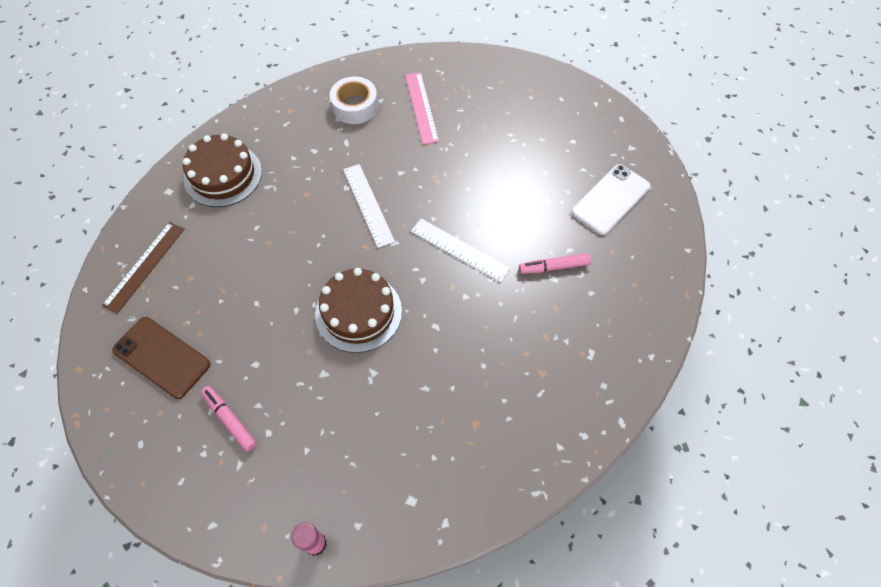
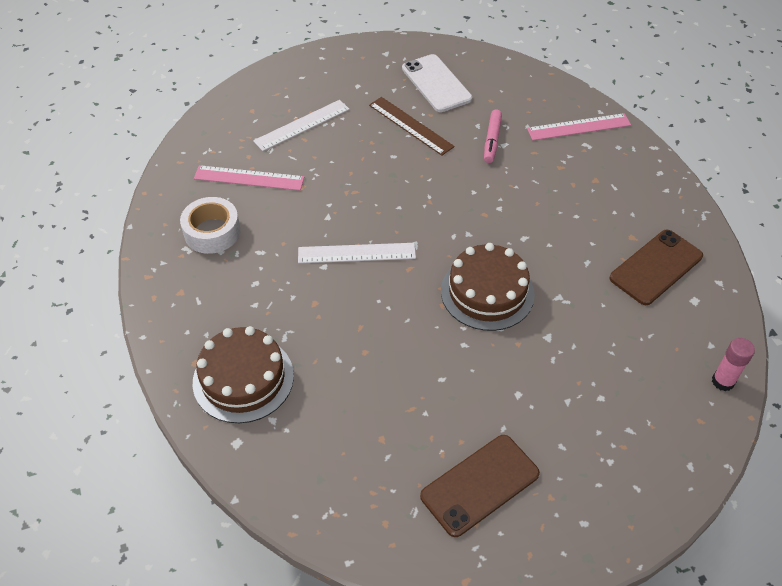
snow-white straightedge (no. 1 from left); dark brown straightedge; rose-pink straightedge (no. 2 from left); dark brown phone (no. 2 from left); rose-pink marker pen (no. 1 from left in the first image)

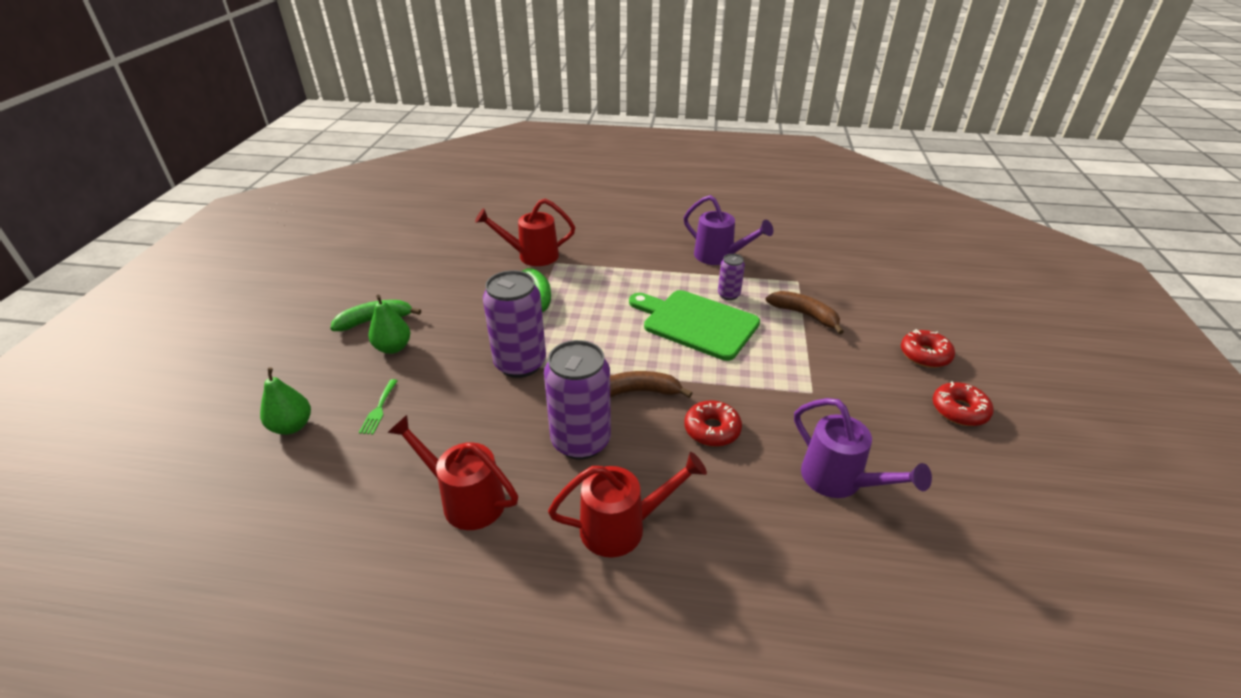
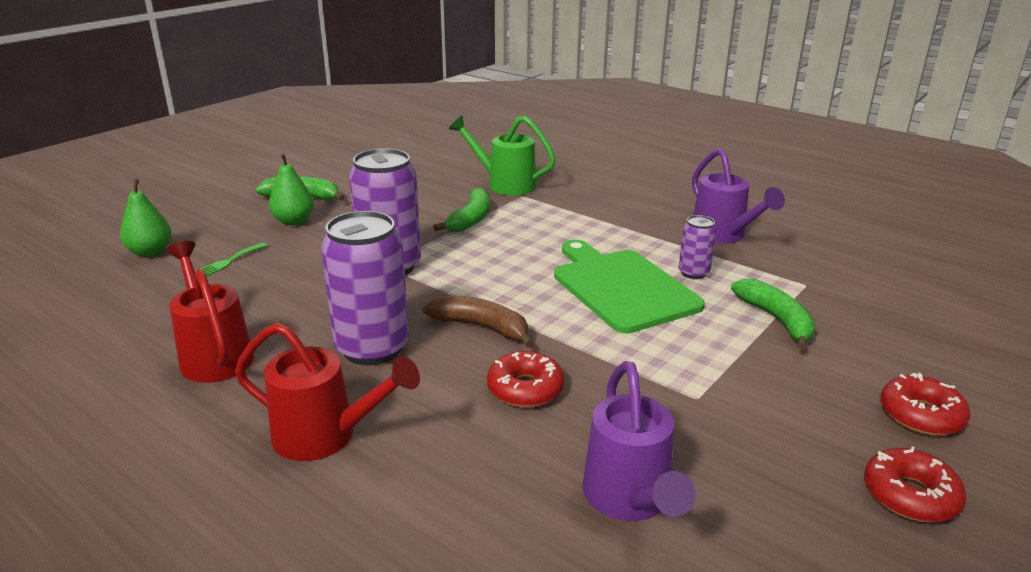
green sprinkling can; green banana fruit (no. 3 from left)

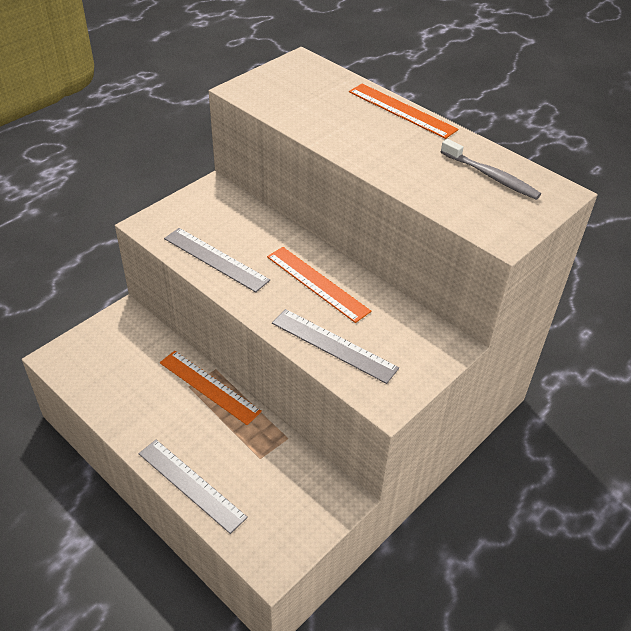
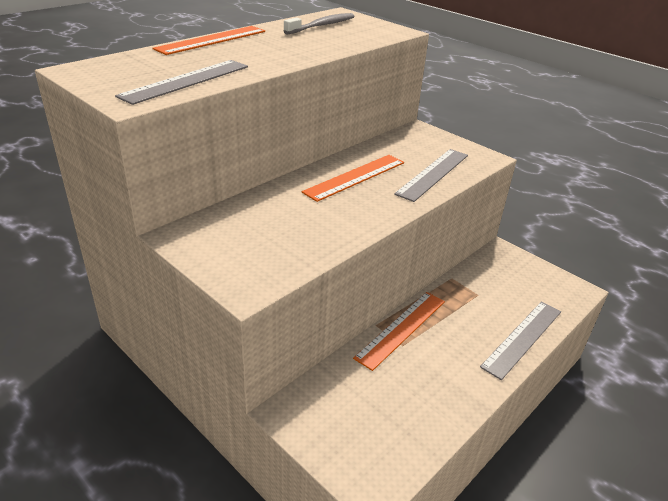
ash-grey straightedge (no. 1 from left)

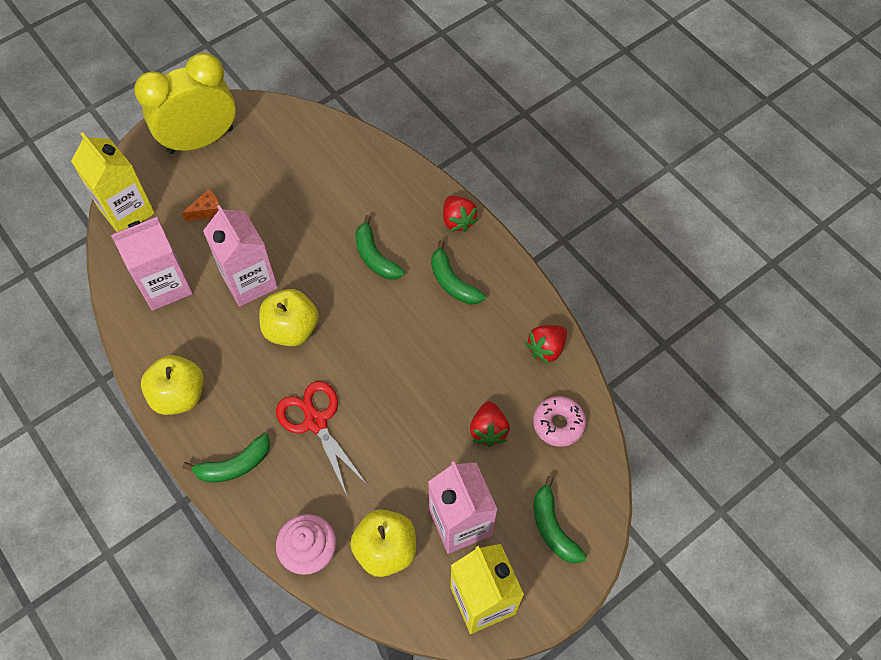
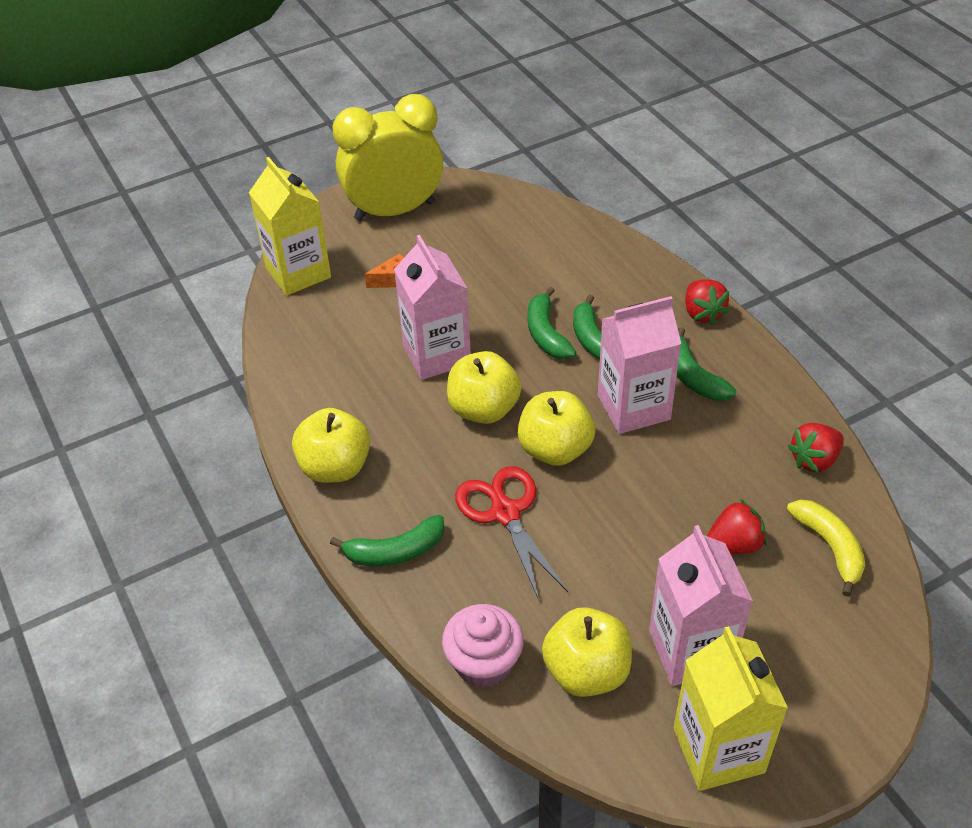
yellow toy apple (no. 3 from left); green banana fruit (no. 2 from left); rose-pink milk carton (no. 2 from left); scarlet berry (no. 2 from left); yellow banana fruit

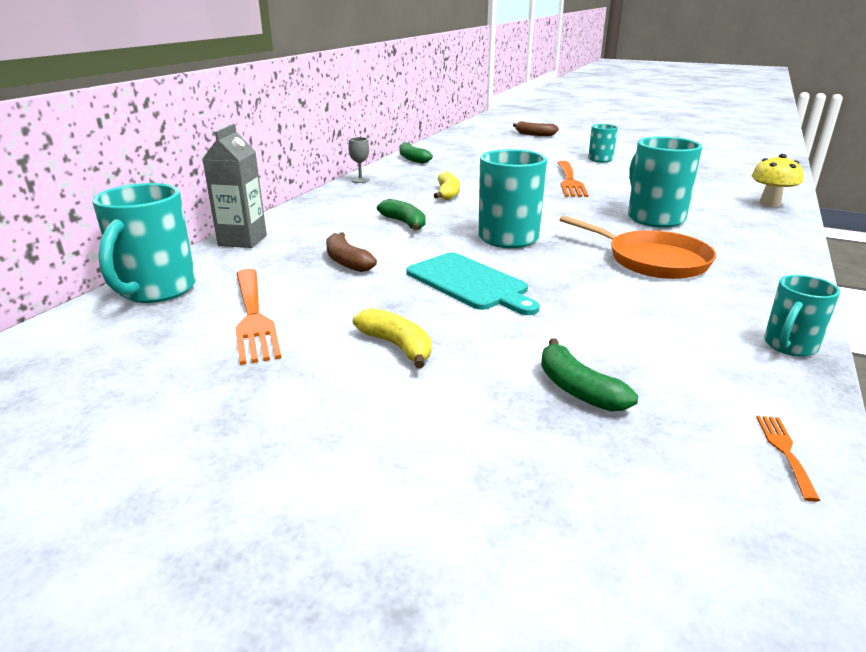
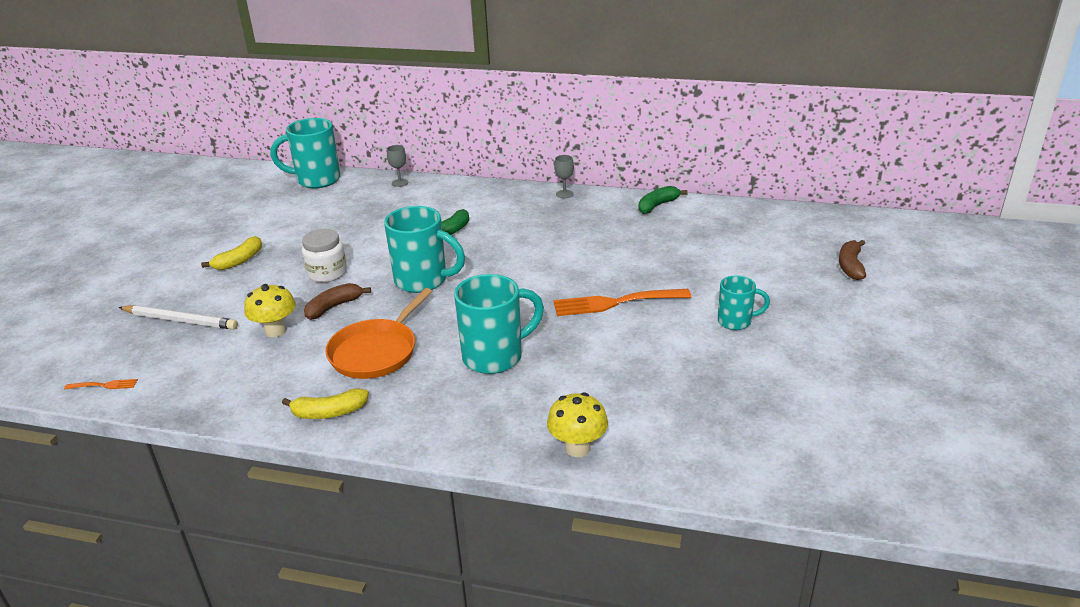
snow-white pencil; yellow fungus (no. 1 from left); yellow banana fruit (no. 2 from left); snow-white preserve jar; dark brown banana fruit (no. 1 from left); ash-grey goblet (no. 1 from left); orange-coloured table fork (no. 1 from left in the first image); teal tea mug (no. 5 from left in the first image)

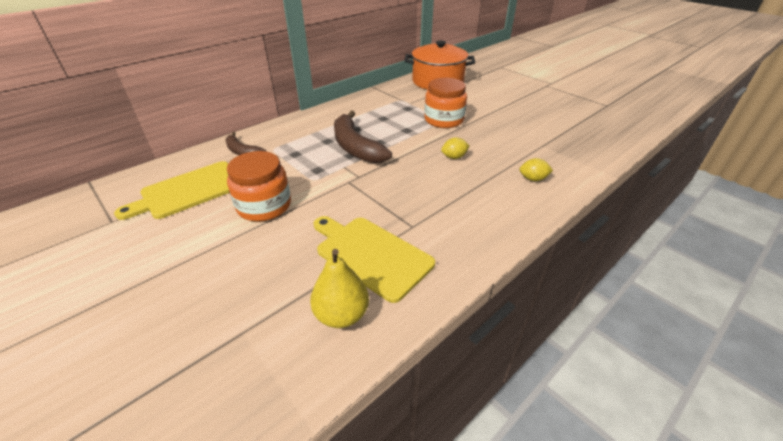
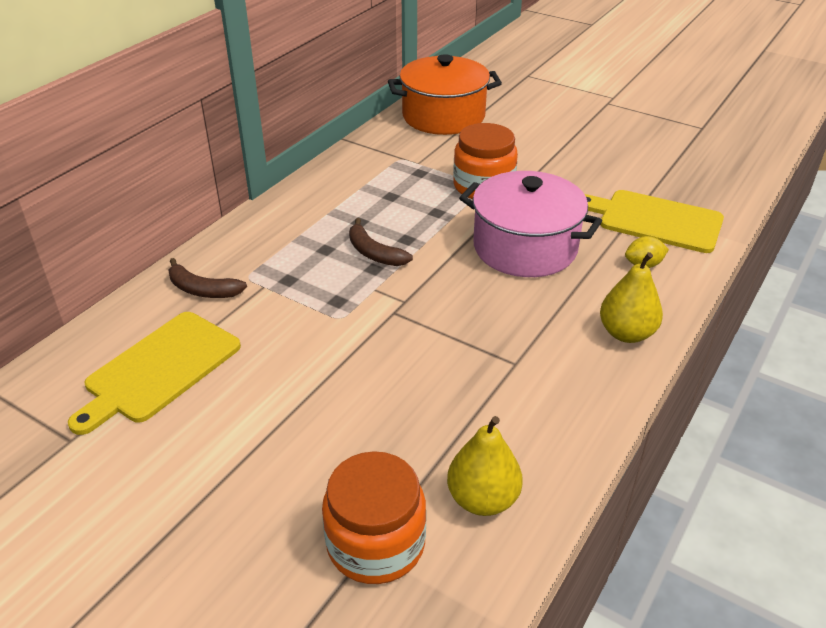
orange-coloured preserve jar (no. 1 from left); dark brown banana fruit (no. 2 from left); rose-pink cooking pot; yellow chopping board (no. 2 from left); yellow toy pear (no. 2 from left)

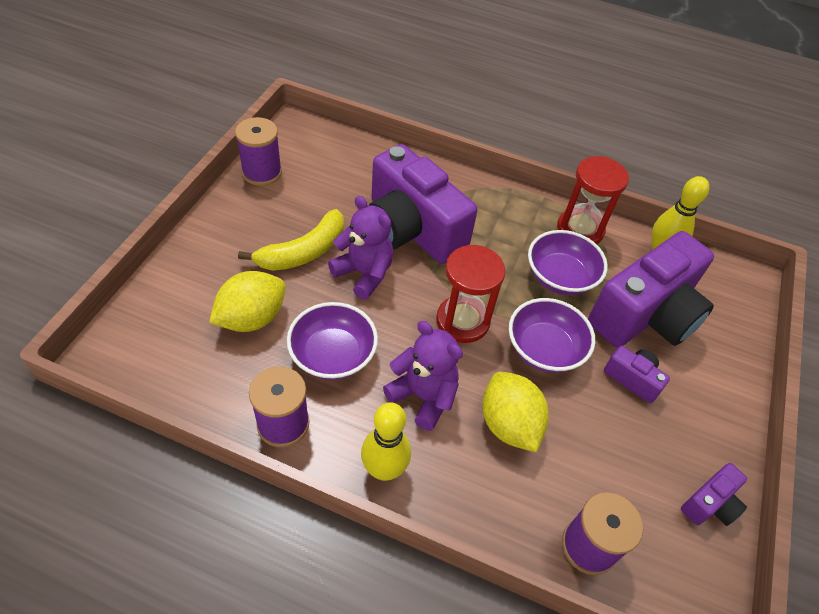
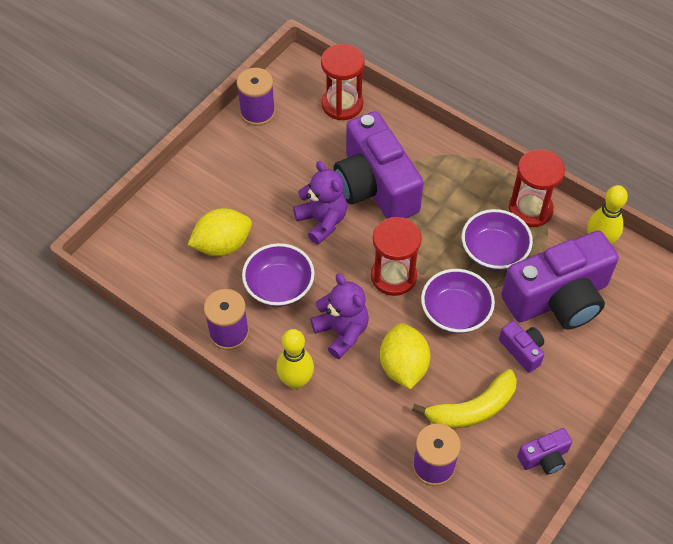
scarlet hourglass (no. 1 from left); yellow banana fruit

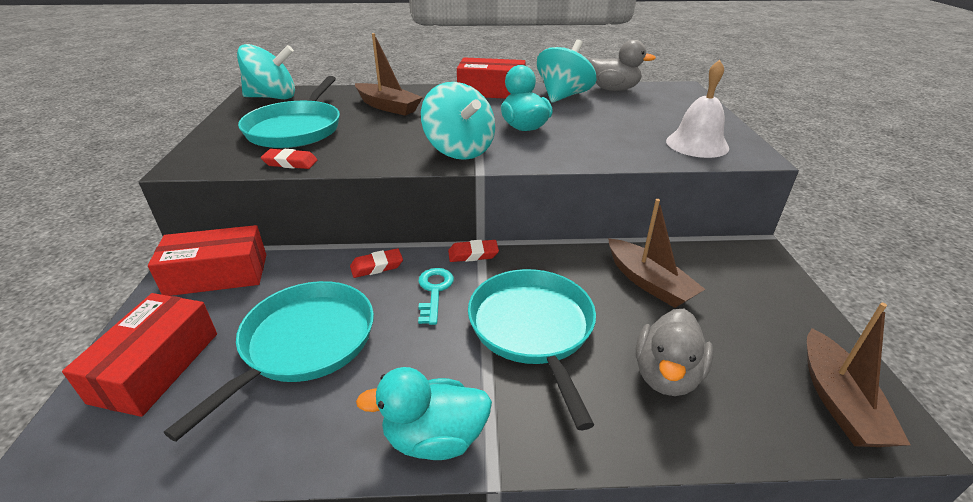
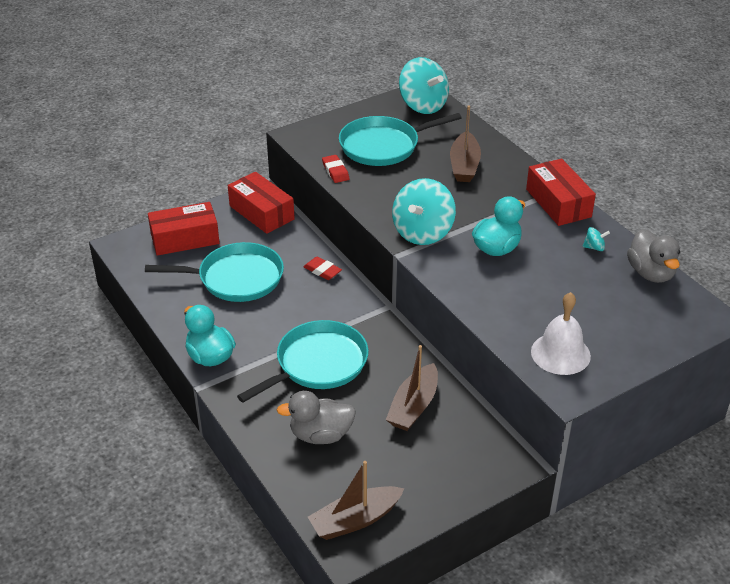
teal toy top (no. 3 from left); teal latchkey; scarlet pencil eraser (no. 3 from left in the first image)

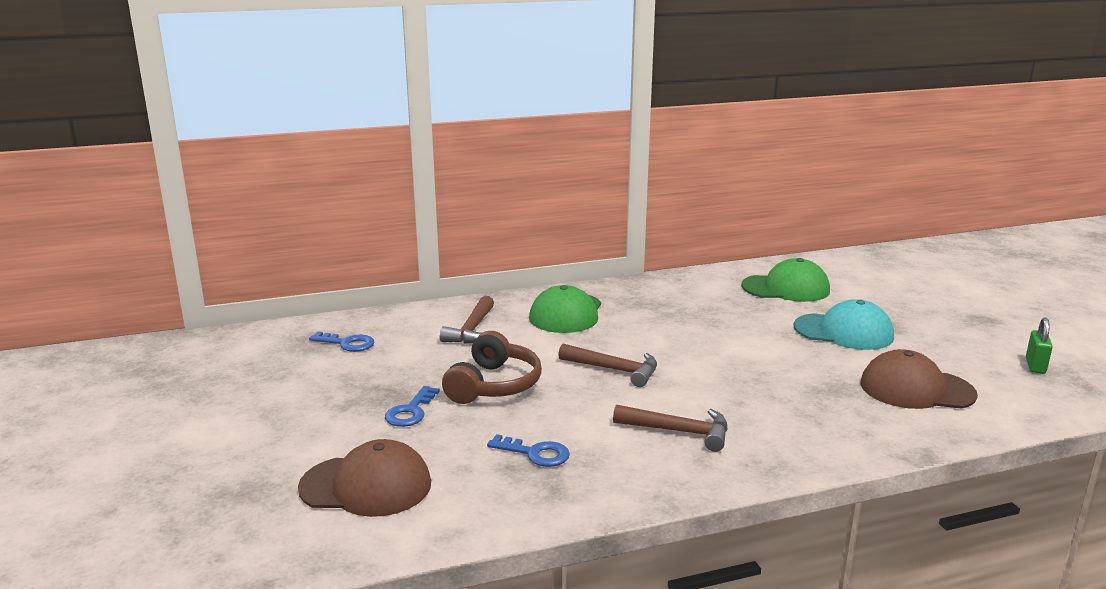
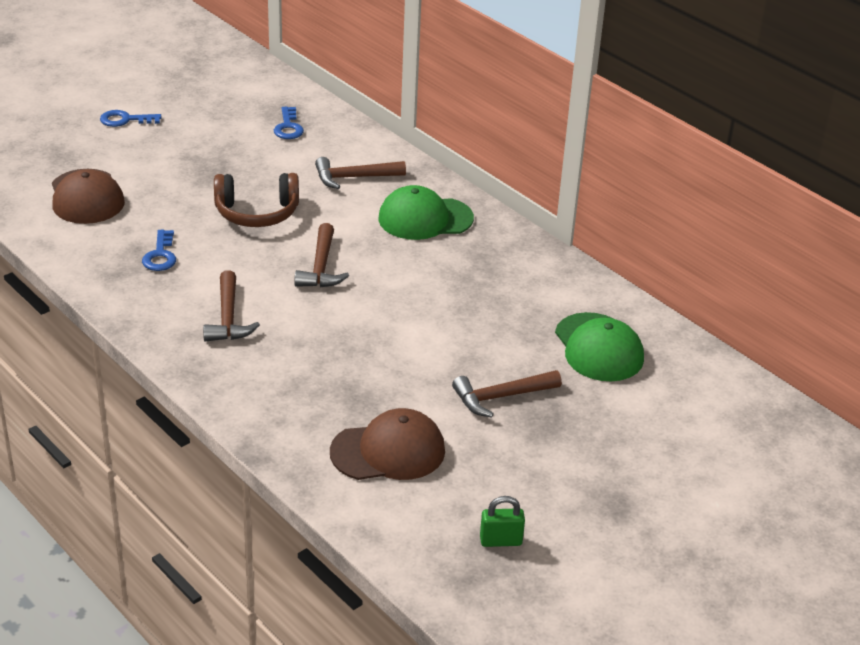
royal blue latchkey (no. 1 from left); dark brown baseball cap (no. 2 from left); dark brown hammer (no. 4 from left)

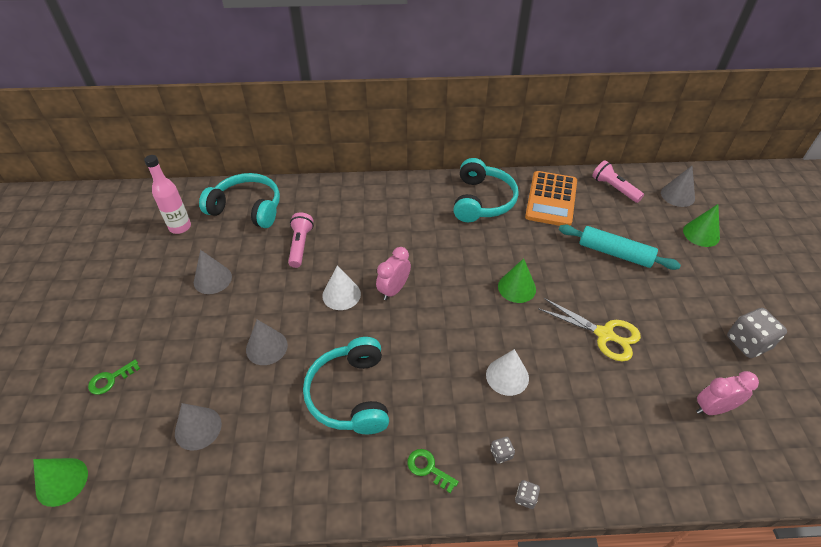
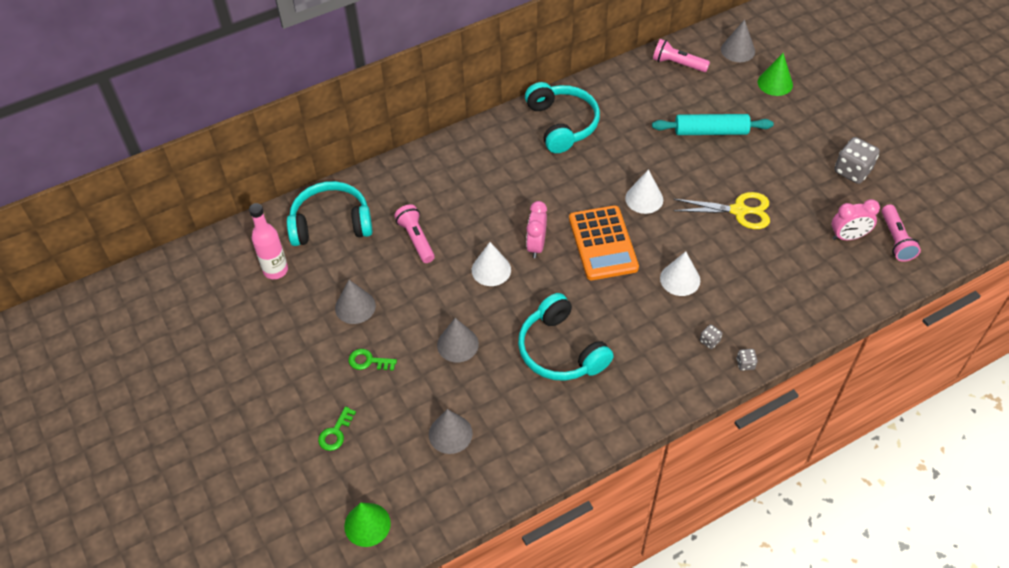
green latchkey (no. 2 from left); orange-coloured pocket calculator; snow-white cone shape (no. 2 from left); rose-pink bedside clock (no. 2 from left); rose-pink flashlight (no. 3 from left)

